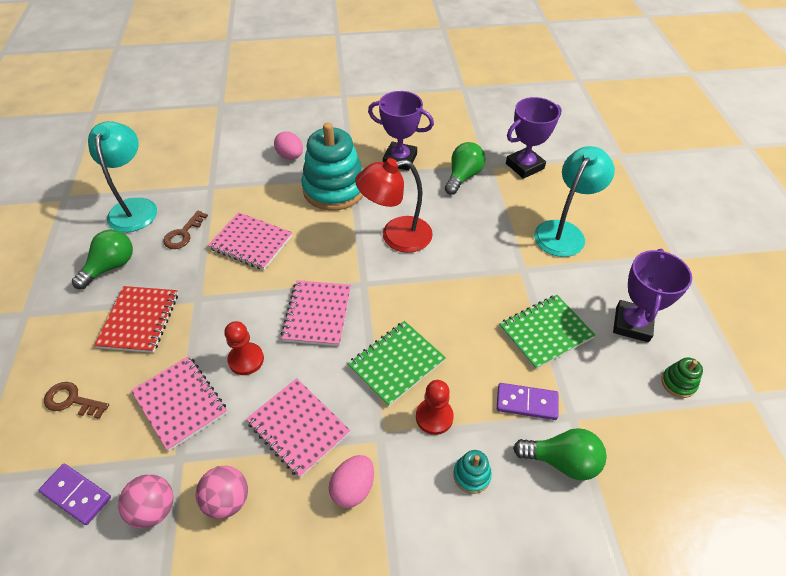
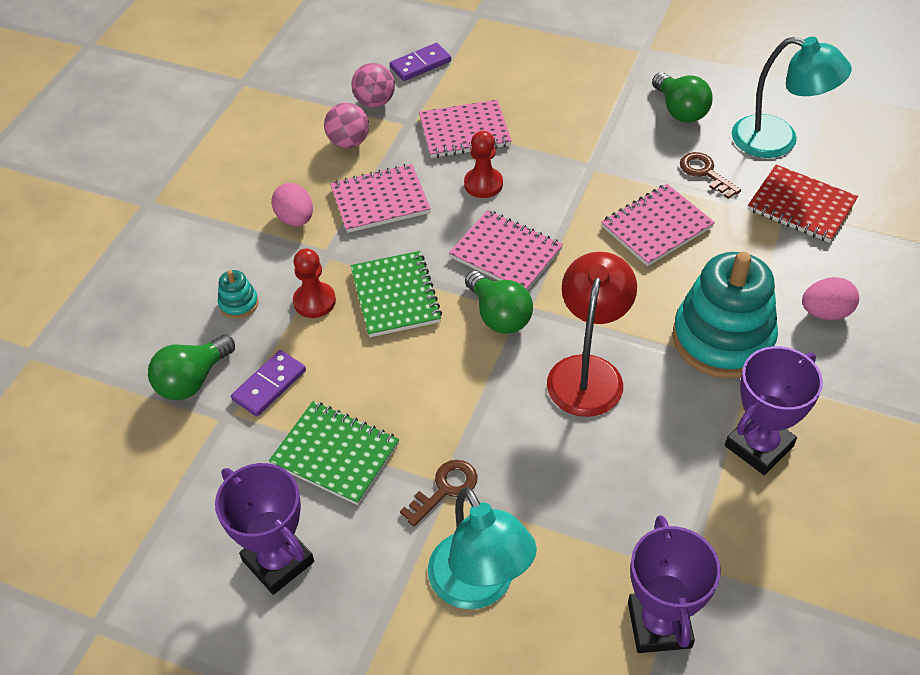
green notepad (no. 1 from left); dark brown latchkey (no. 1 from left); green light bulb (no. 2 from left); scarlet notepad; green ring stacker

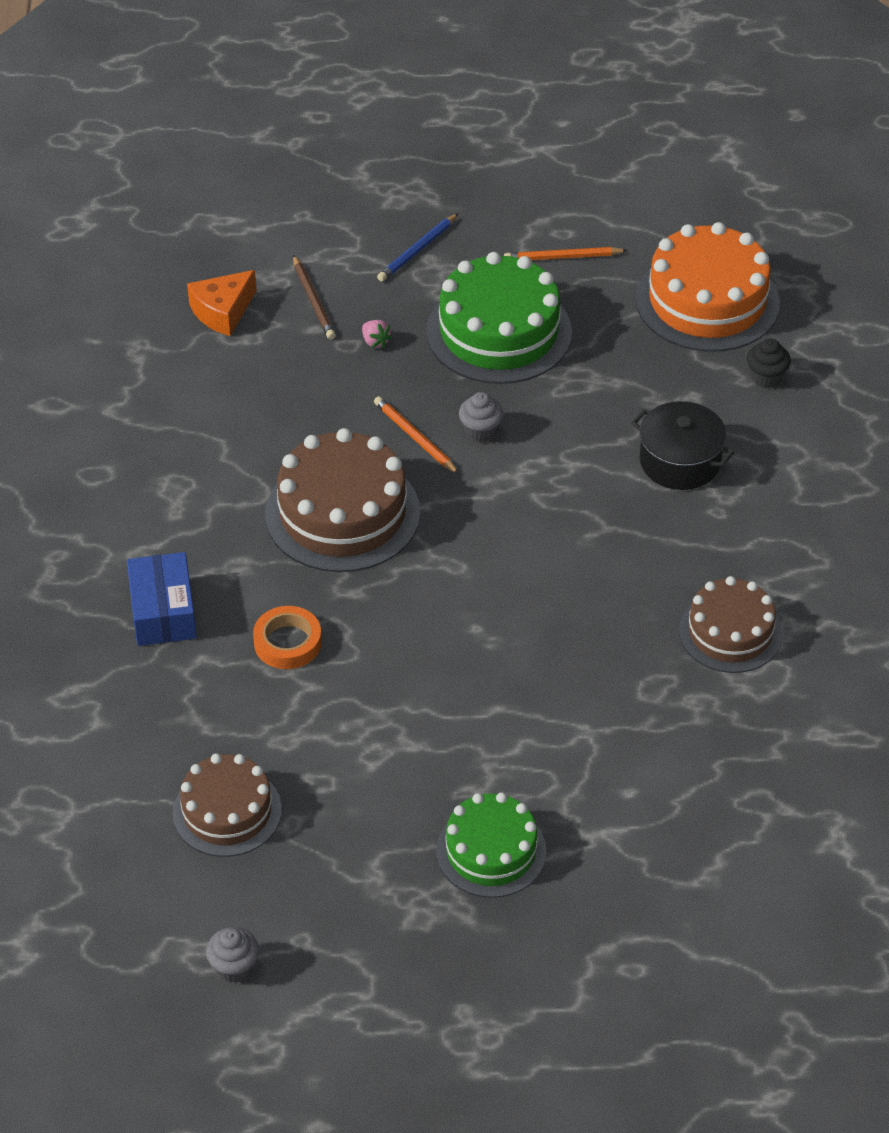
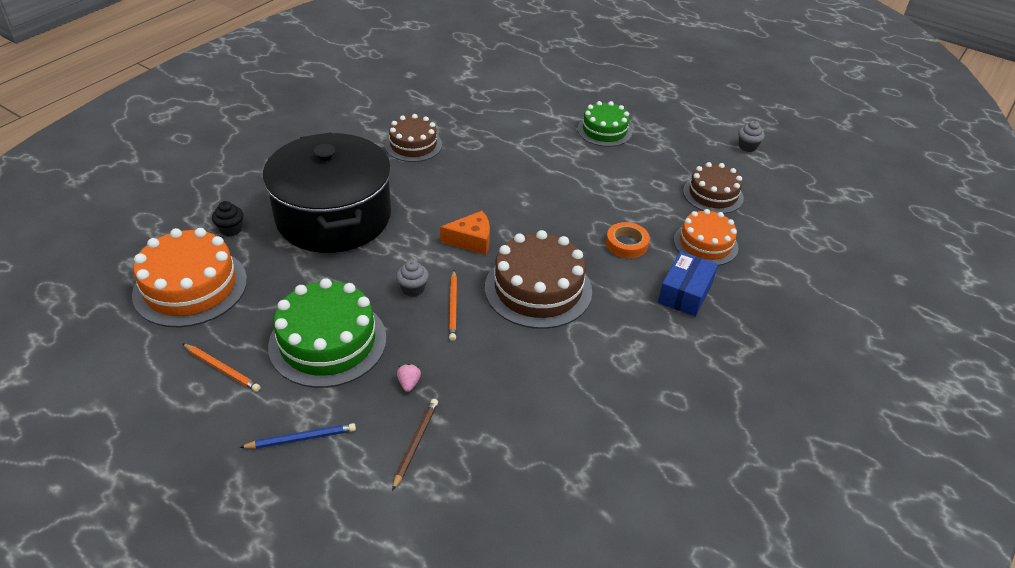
ebony cooking pot; orange-coloured cheese wedge; orange-coloured cake (no. 2 from left)

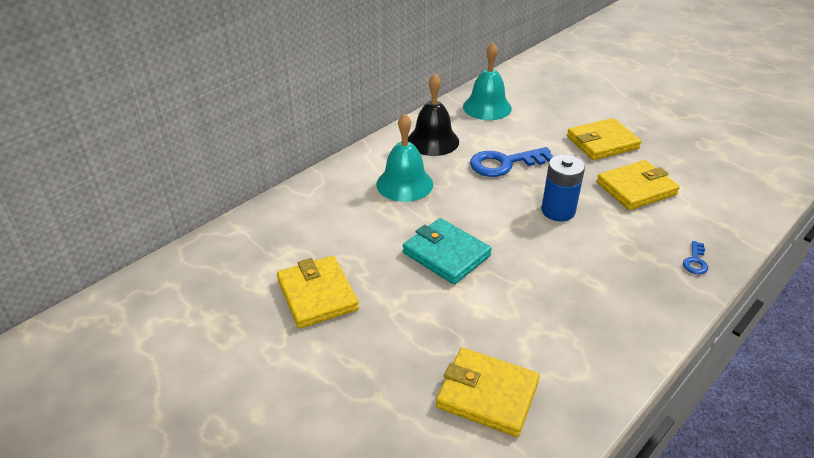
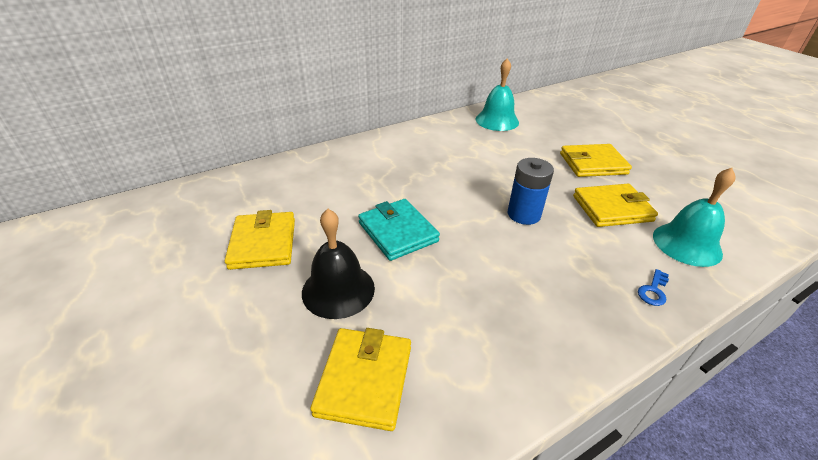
ebony hand bell; yellow billfold (no. 2 from left); teal hand bell (no. 2 from left); royal blue latchkey (no. 1 from left in the first image)

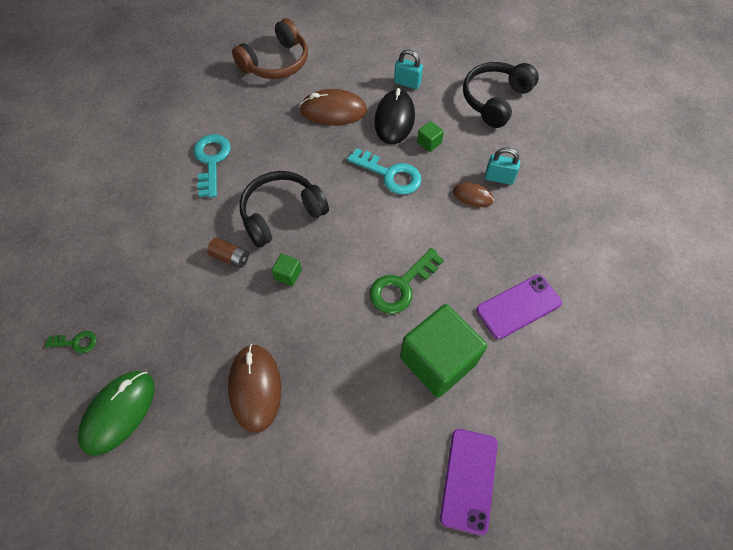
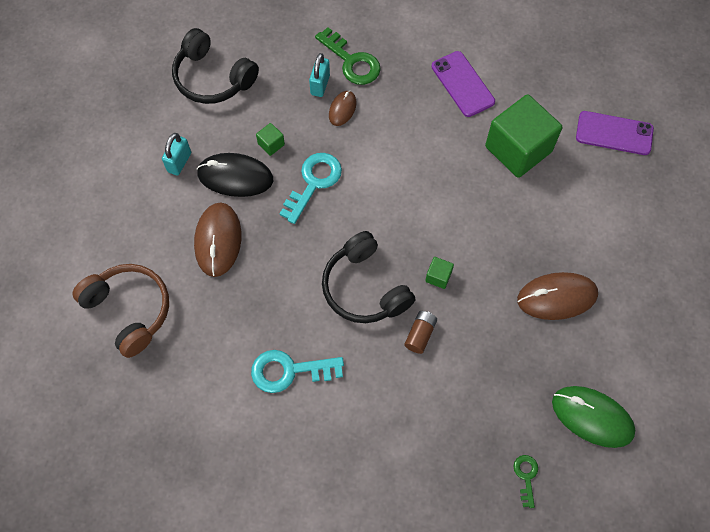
green latchkey (no. 1 from left)

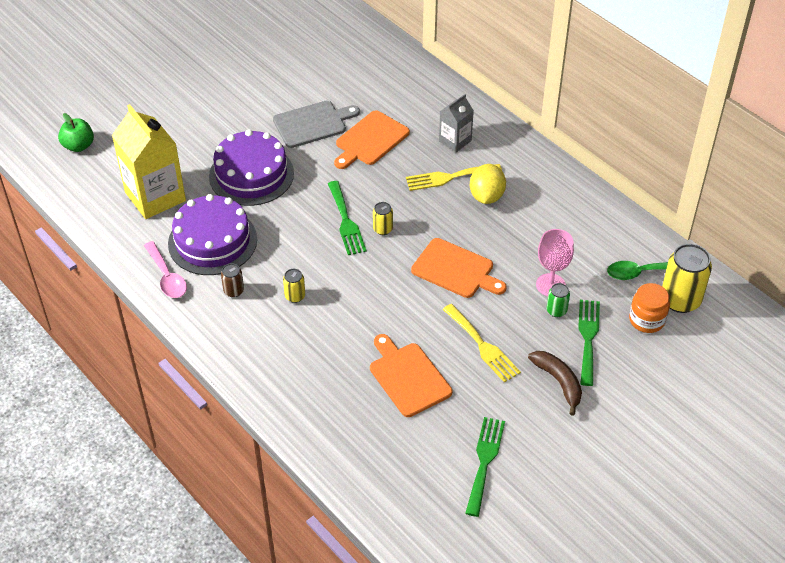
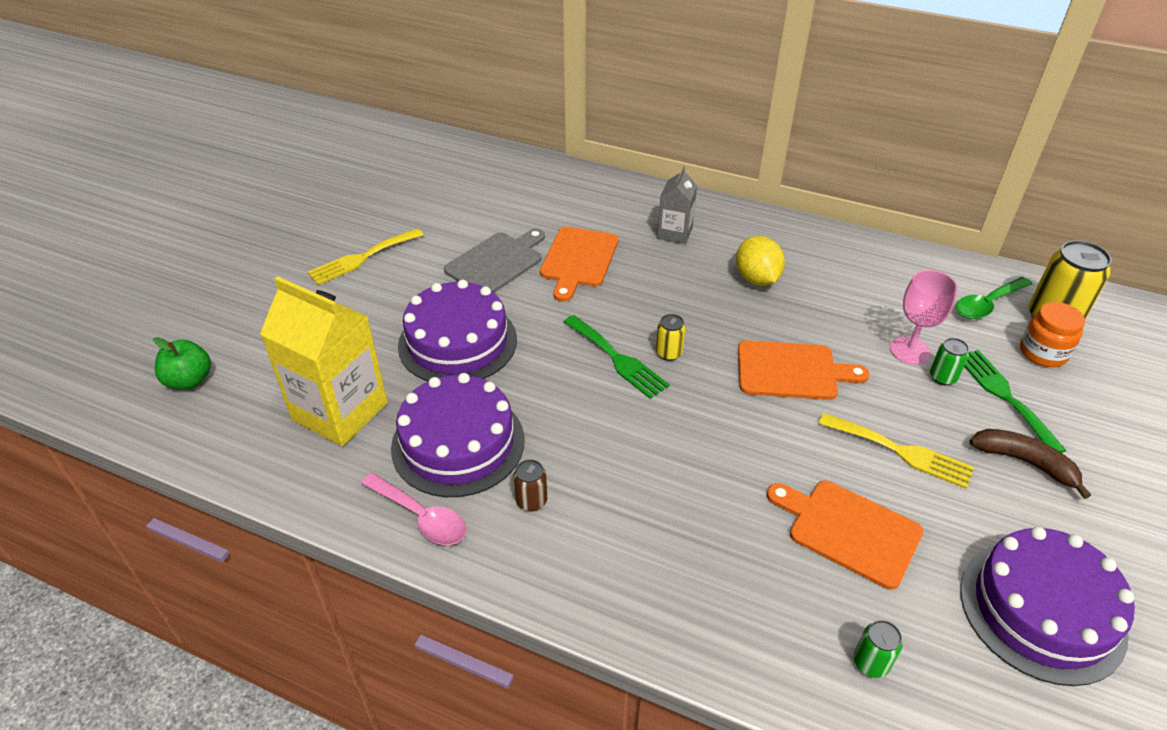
yellow table fork (no. 1 from left); green soda can (no. 1 from left); purple cake (no. 3 from left); yellow soda can (no. 1 from left in the first image)

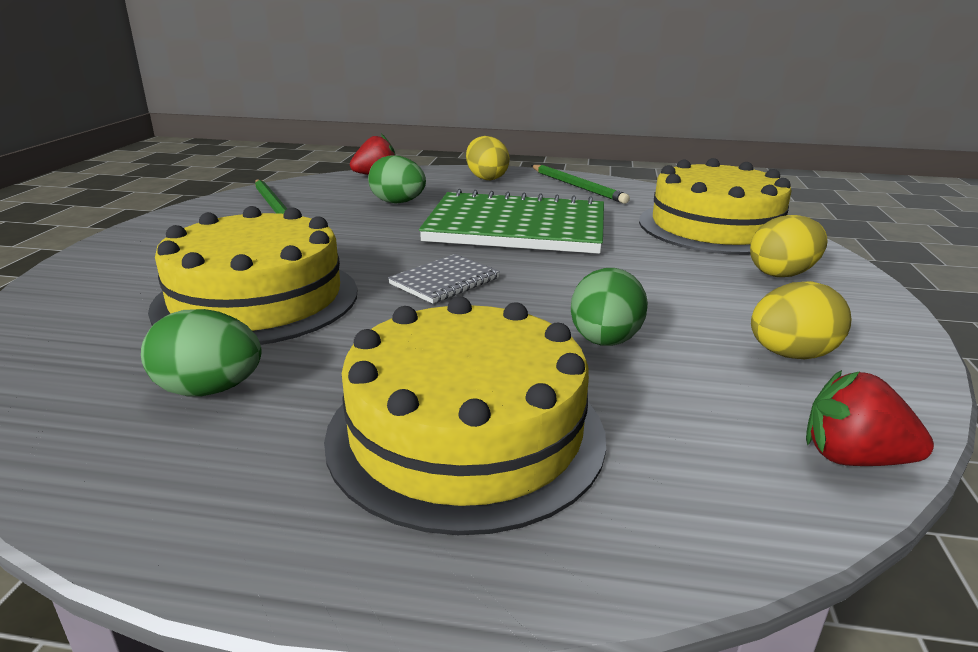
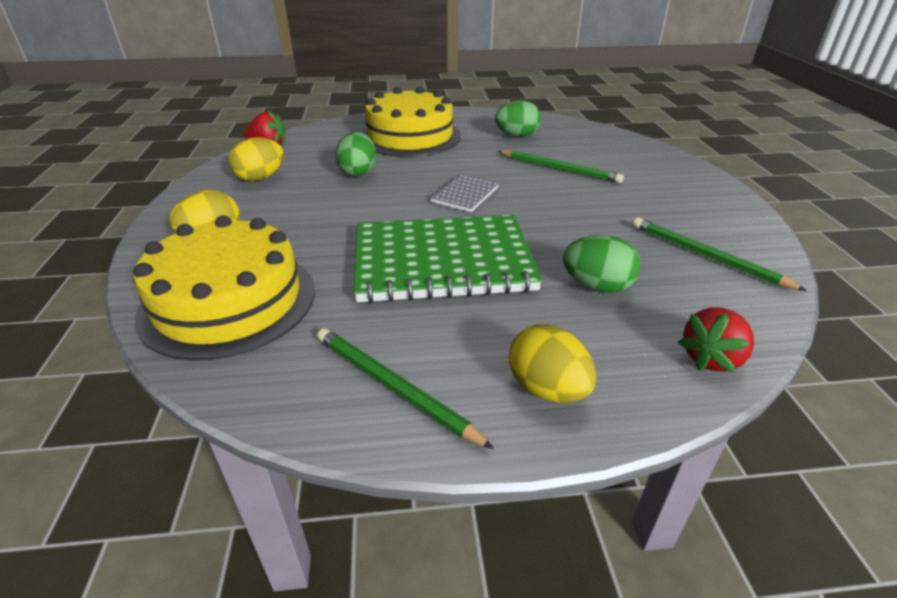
green pencil (no. 2 from left)

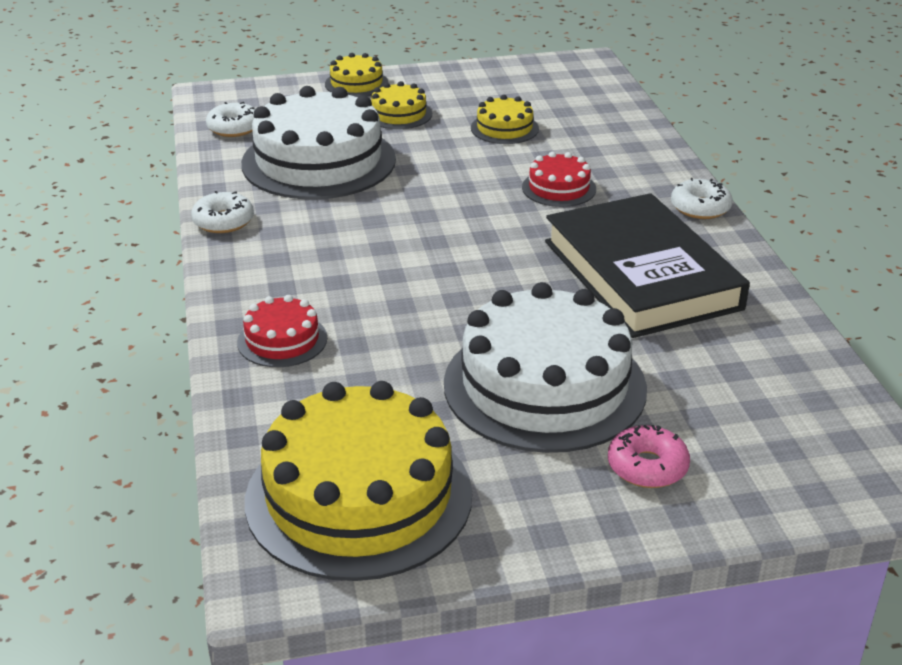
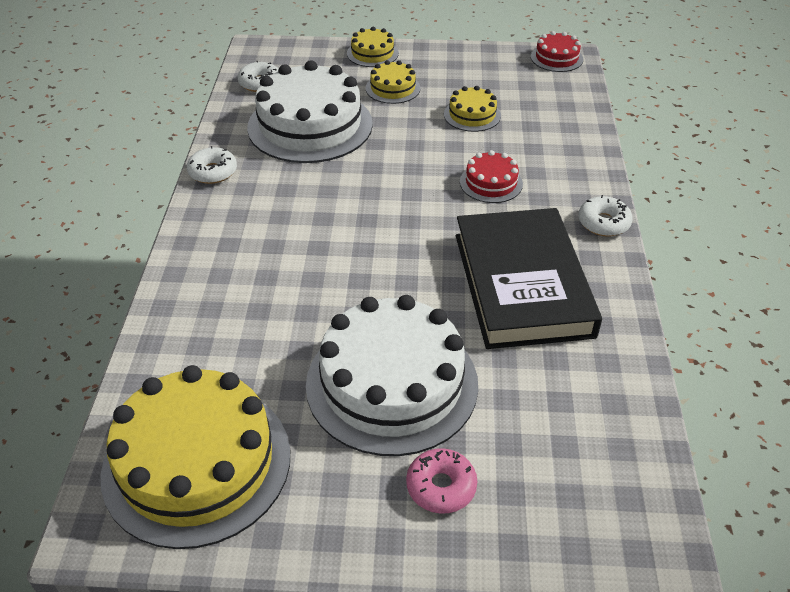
scarlet cake (no. 2 from left)

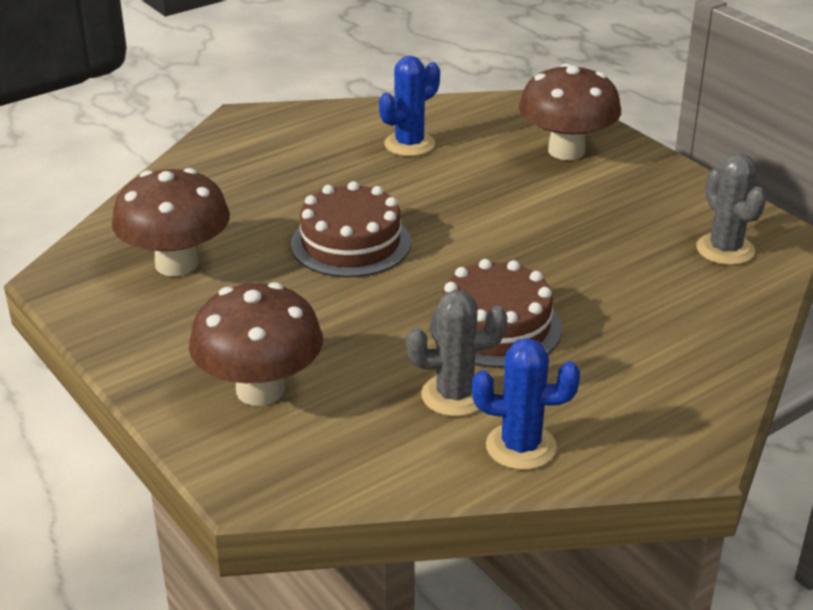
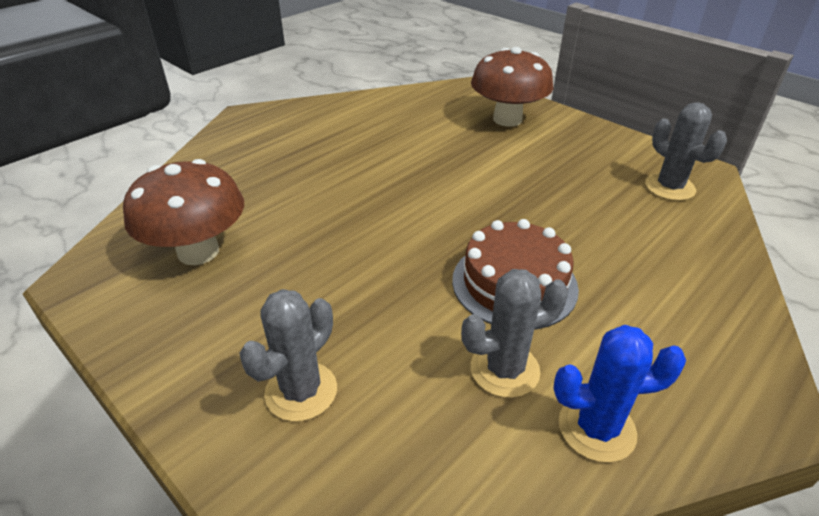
ash-grey saguaro cactus (no. 1 from left); dark brown cake (no. 1 from left in the first image); royal blue saguaro cactus (no. 1 from left in the first image)

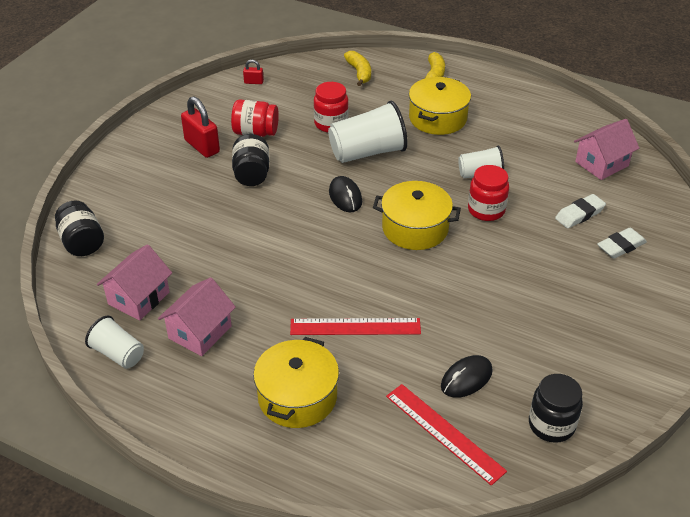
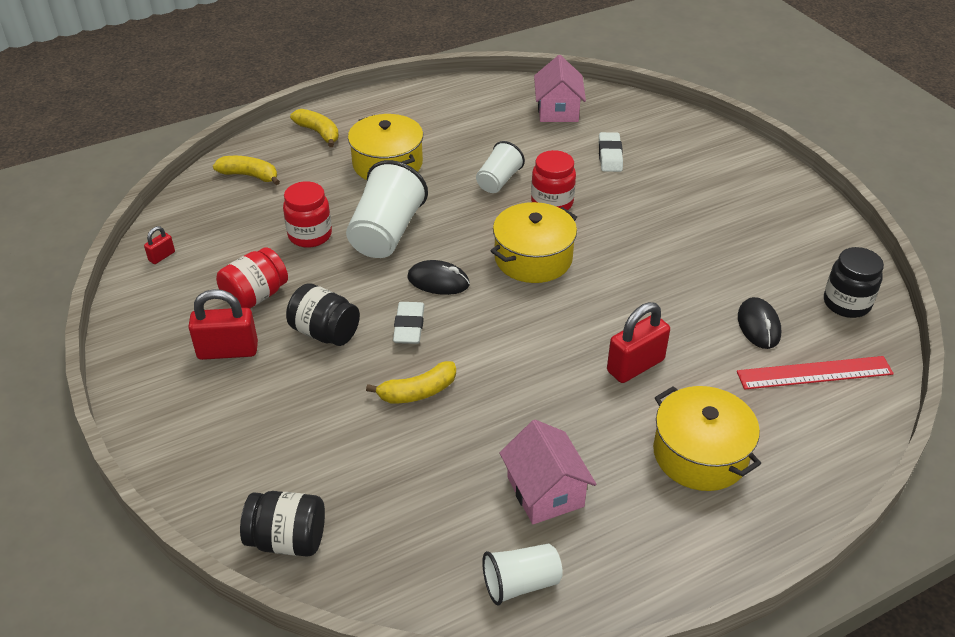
yellow banana fruit (no. 3 from left); snow-white pencil eraser (no. 1 from left); scarlet lock (no. 3 from left); rose-pink toy house (no. 1 from left in the first image)

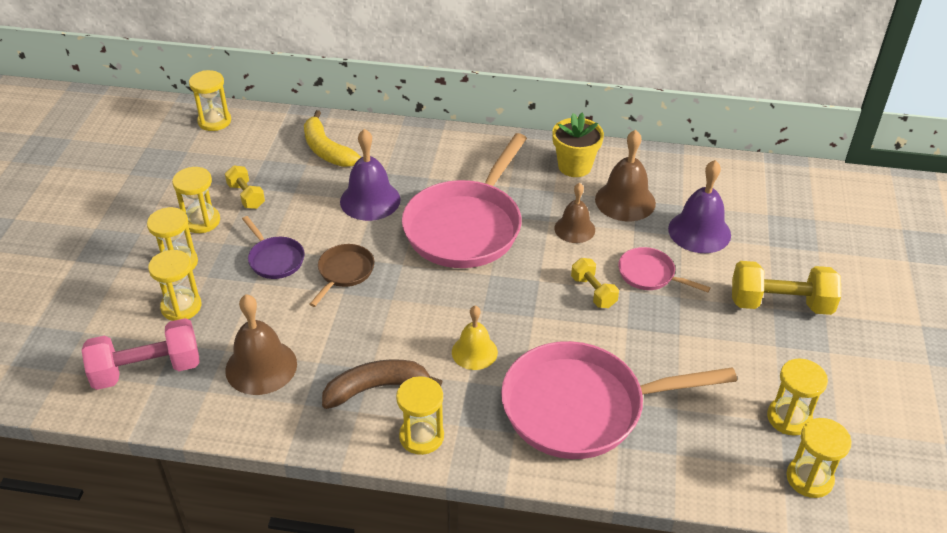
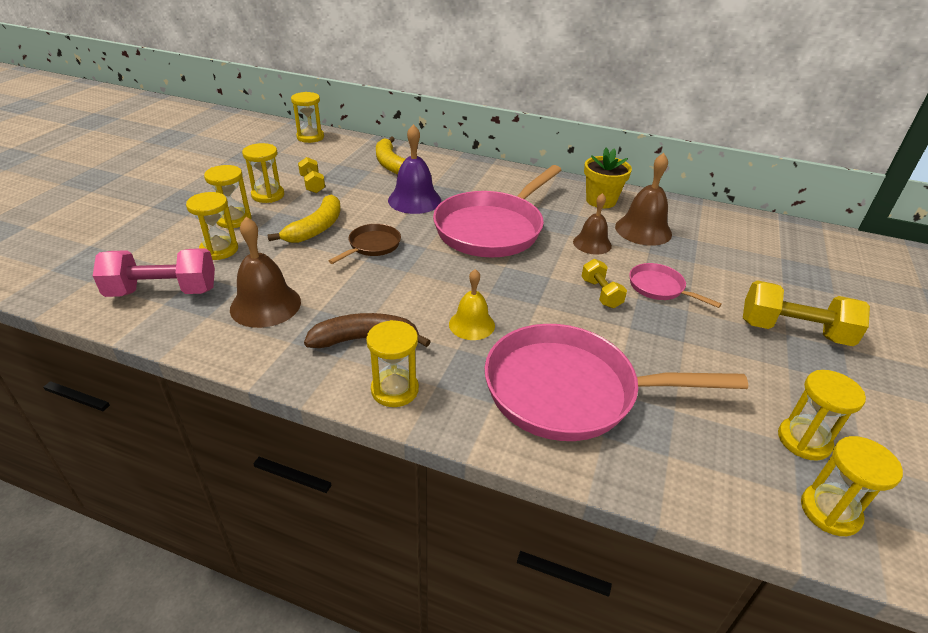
yellow banana fruit (no. 1 from left); purple hand bell (no. 2 from left in the first image)

